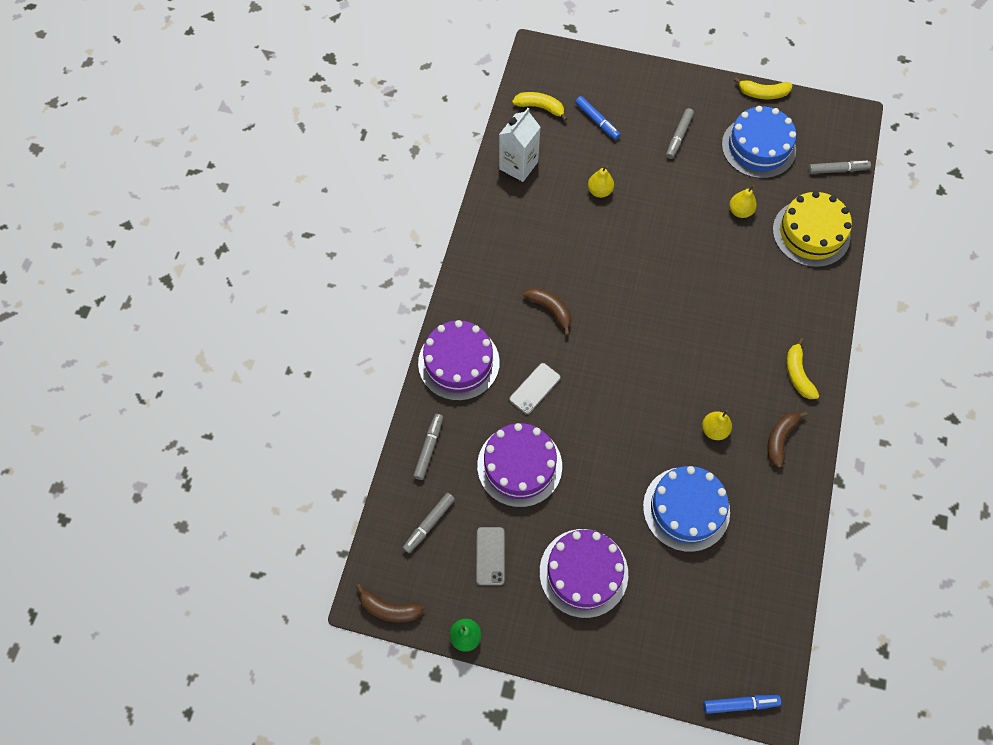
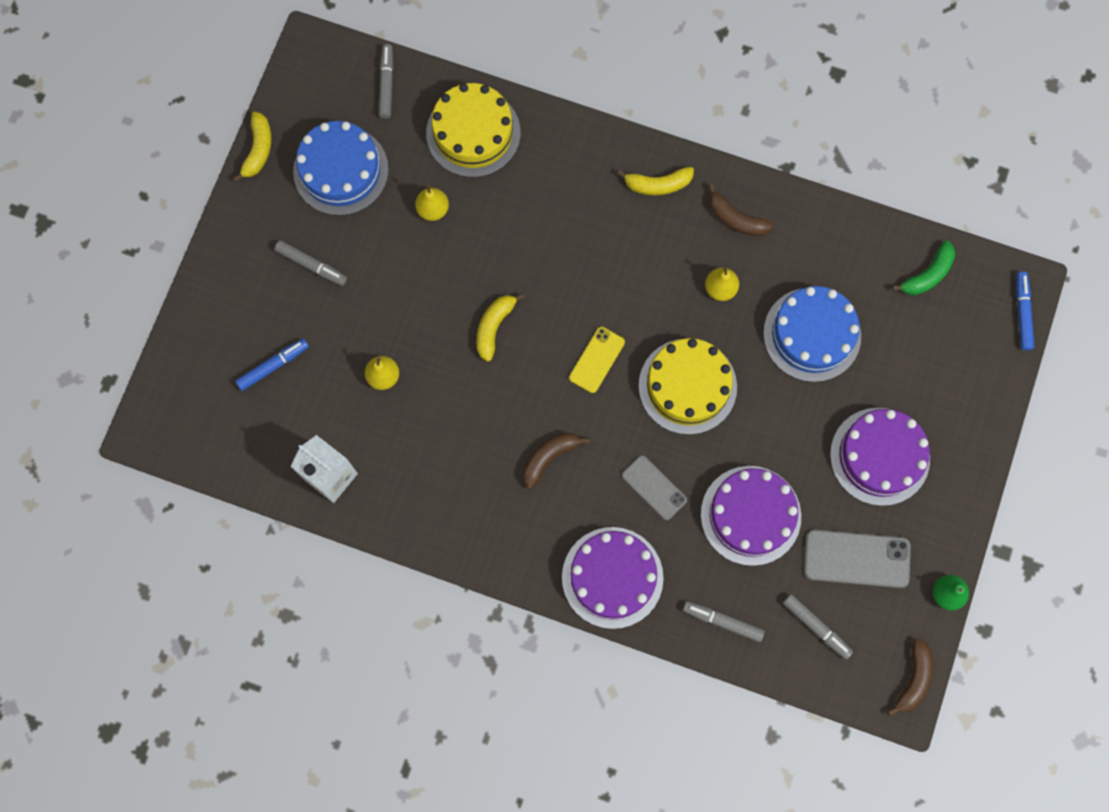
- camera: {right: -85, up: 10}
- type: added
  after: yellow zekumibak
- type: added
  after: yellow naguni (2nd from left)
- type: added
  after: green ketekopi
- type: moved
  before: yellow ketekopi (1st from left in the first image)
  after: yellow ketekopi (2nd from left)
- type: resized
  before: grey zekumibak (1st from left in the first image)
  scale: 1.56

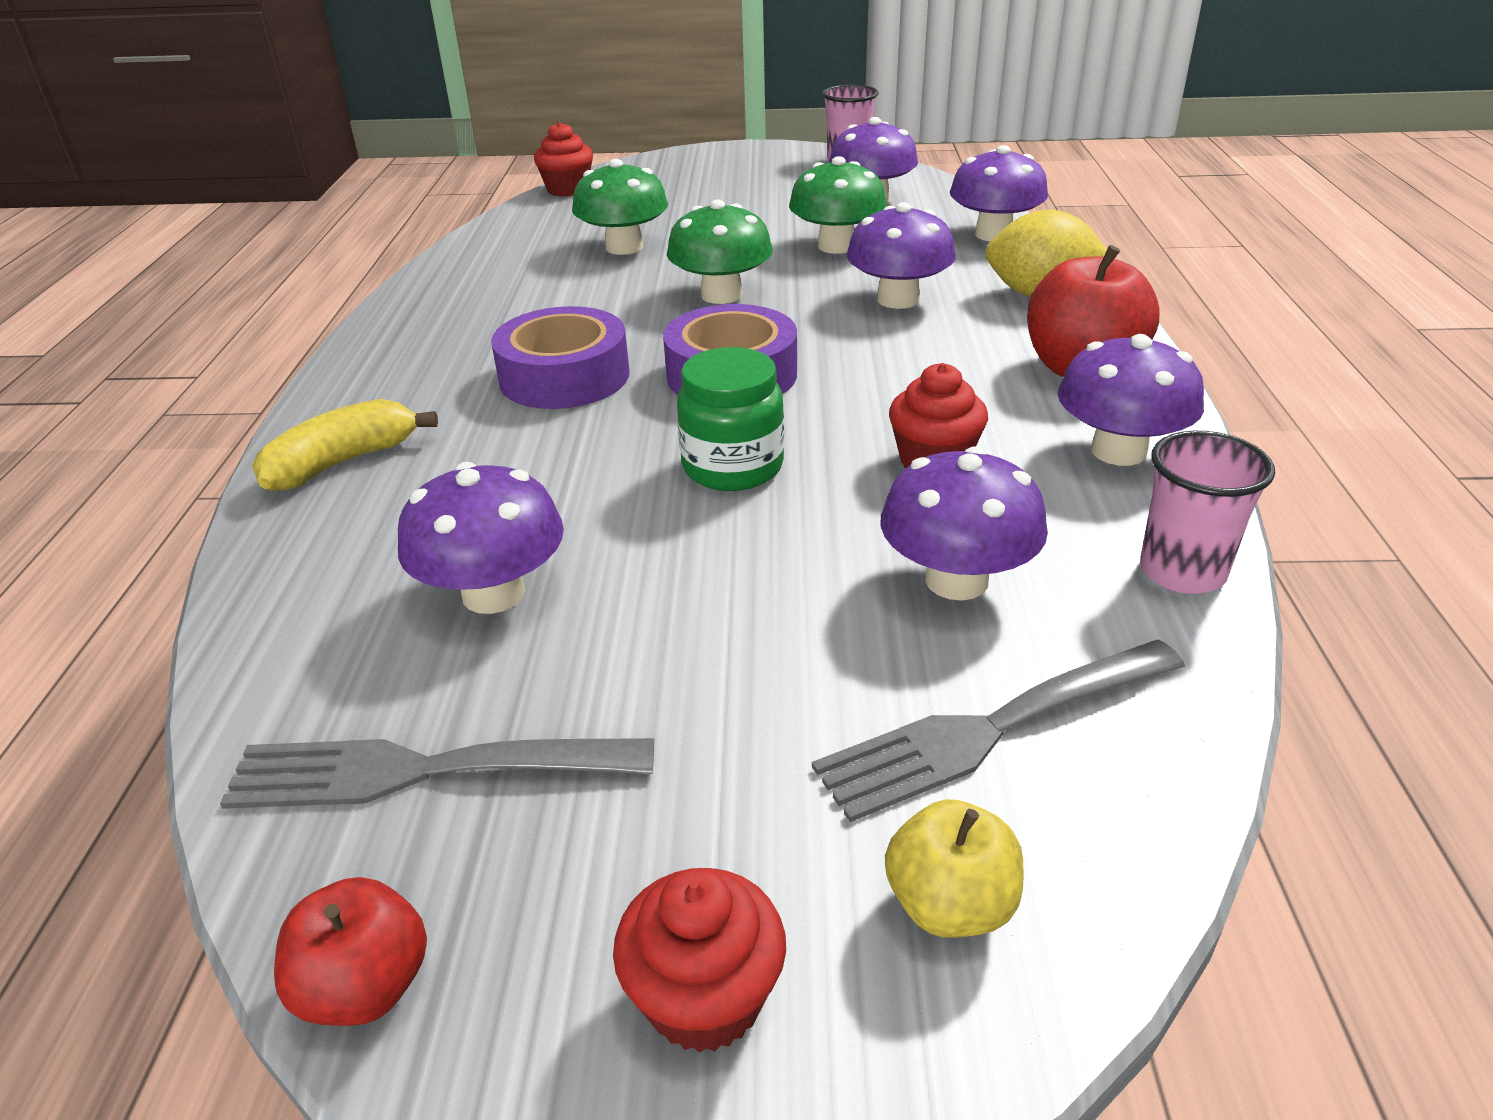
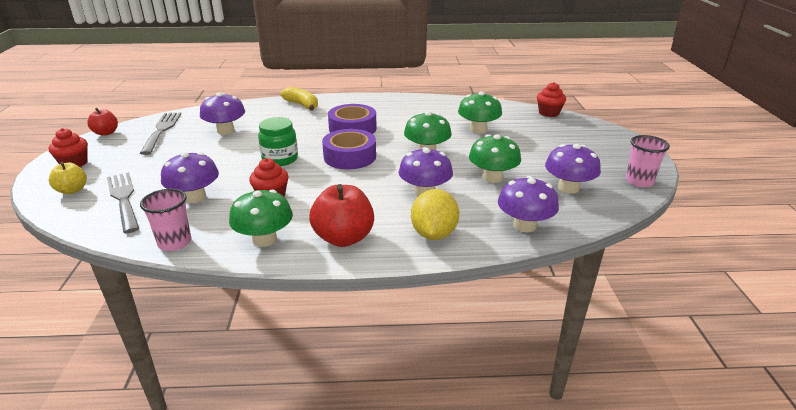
- camera: {right: 85, up: -5}
- type: recoloured
  before: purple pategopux (6th from left)
  after: green pategopux (1st from left)

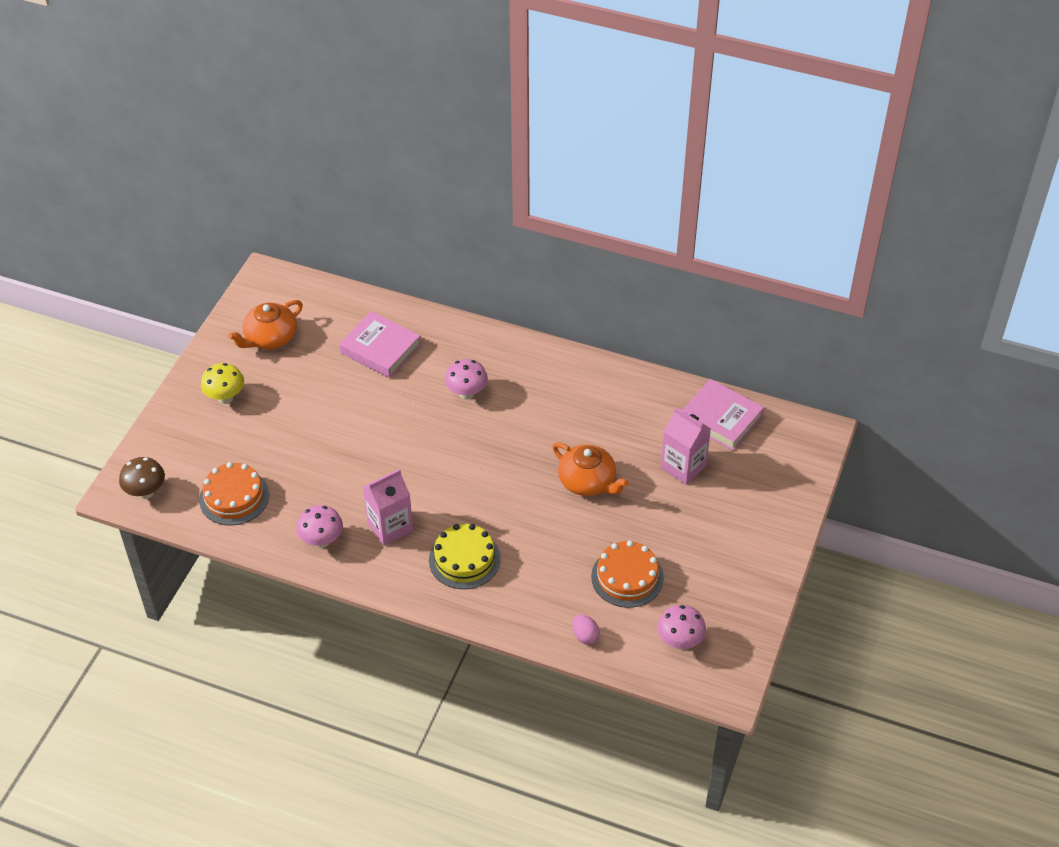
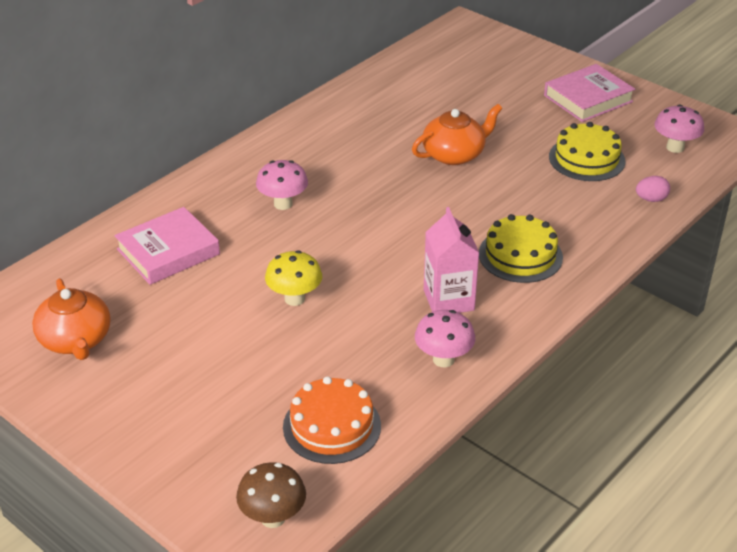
- camera: {right: -70, up: -10}
- type: removed
  before: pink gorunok (2nd from left)
- type: moved
  before: yellow pategopux
- type: moved
  before: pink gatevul (2nd from left)
- type: recoloured
  before: orange naguni (2nd from left)
  after: yellow naguni (2nd from left)

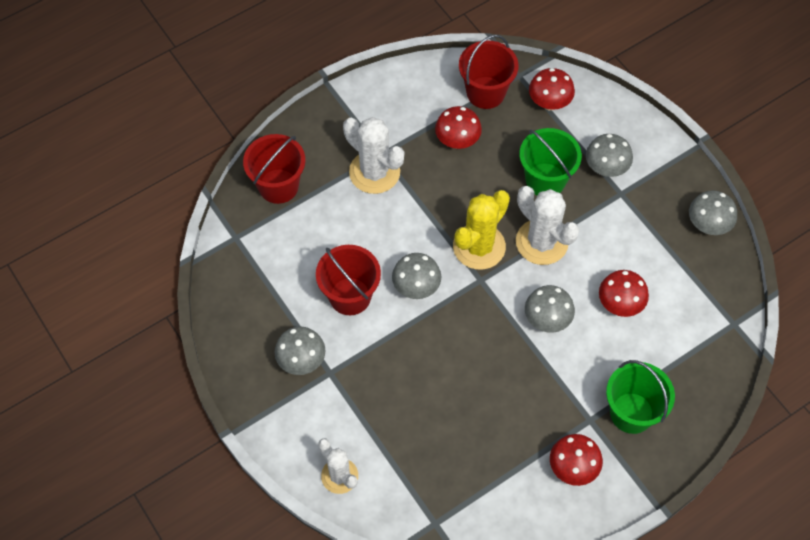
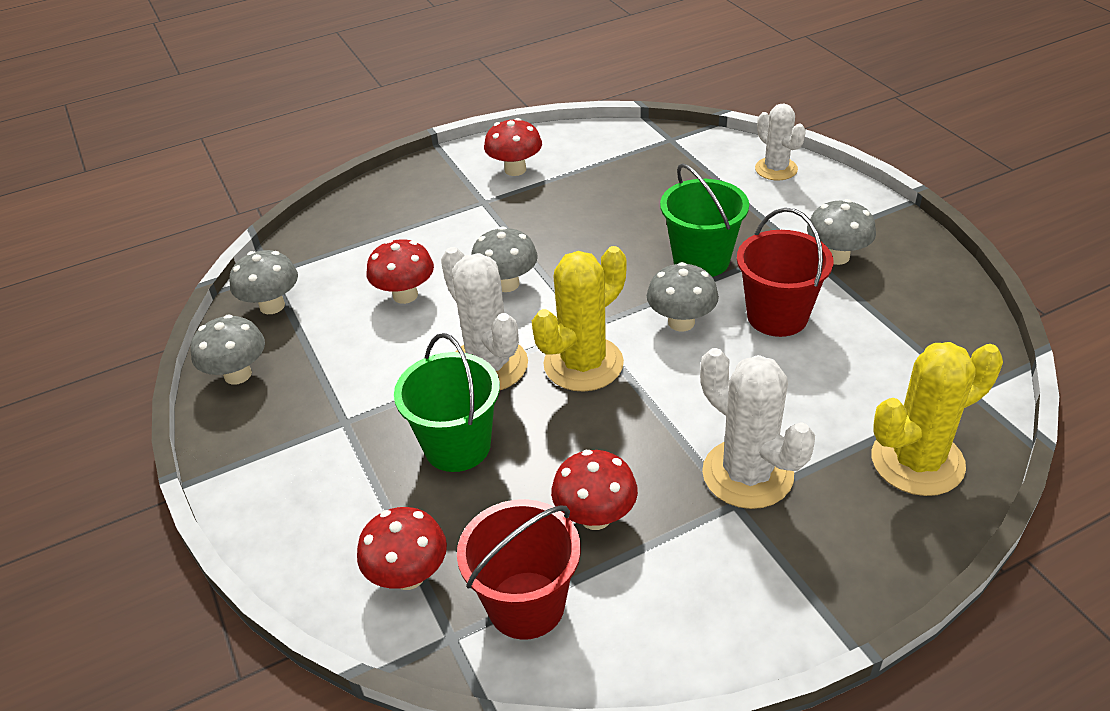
- camera: {right: -170, up: -20}
- type: moved
  before: grey pategopux (4th from left in the first image)
  after: grey pategopux (2nd from left)
- type: moved
  before: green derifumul (2nd from left)
- type: replaced
  before: red derifumul (1st from left)
  after: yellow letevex (2nd from left)

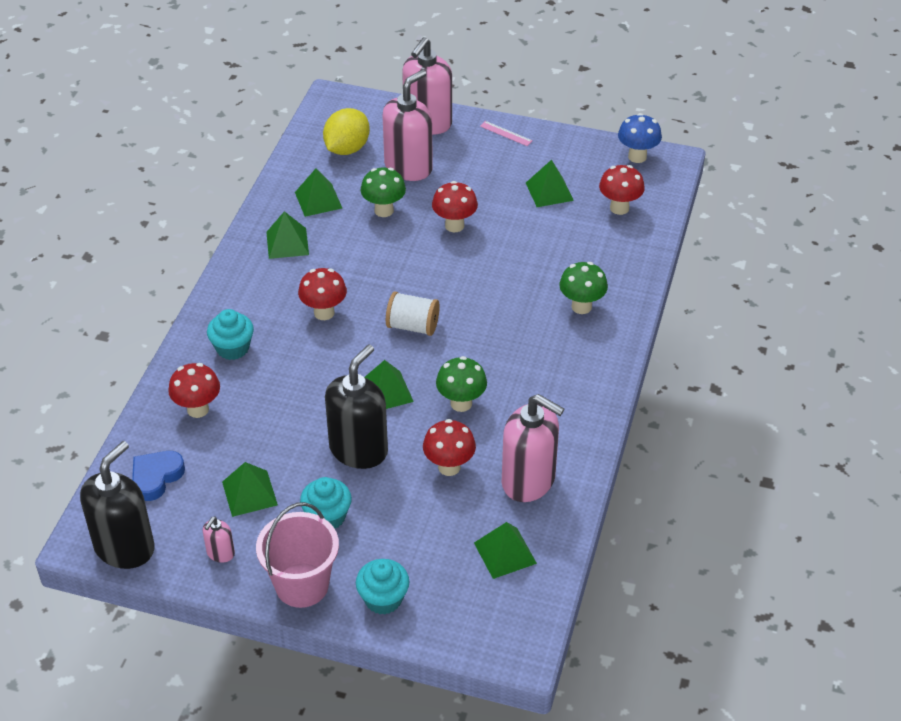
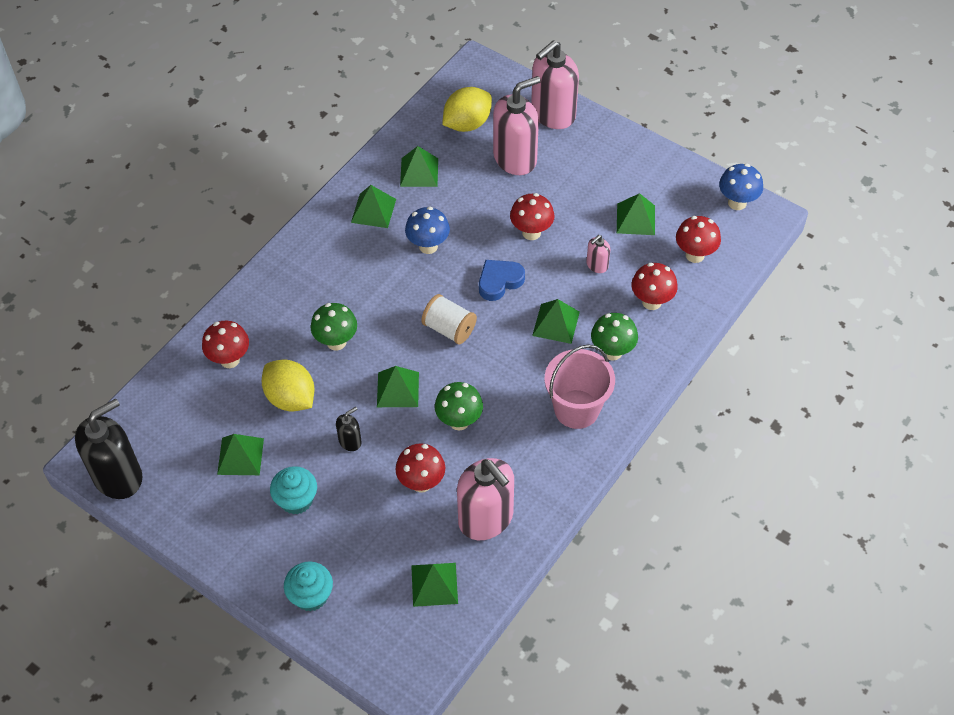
- camera: {right: 20, up: 10}
- type: removed
  before: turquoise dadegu (1st from left)
- type: removed
  before: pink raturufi
- type: added
  after: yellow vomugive (1st from left)
- type: added
  after: blue pategopux (1st from left)
- type: added
  after: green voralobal (6th from left)
- type: moved
  before: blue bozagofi
- type: moved
  before: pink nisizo (1st from left in the first image)
  after: pink nisizo (4th from left)
- type: moved
  before: pink derifumul
- type: moved
  before: red pategopux (2nd from left in the first image)
  after: red pategopux (4th from left)
- type: moved
  before: green pategopux (1st from left)
- type: resized
  before: black nisizo (2nd from left)
  scale: 0.45

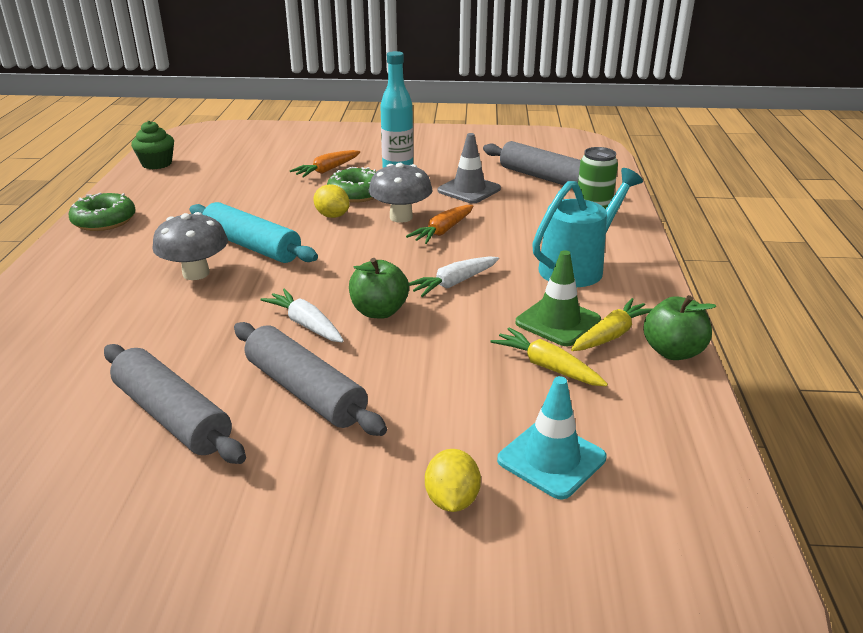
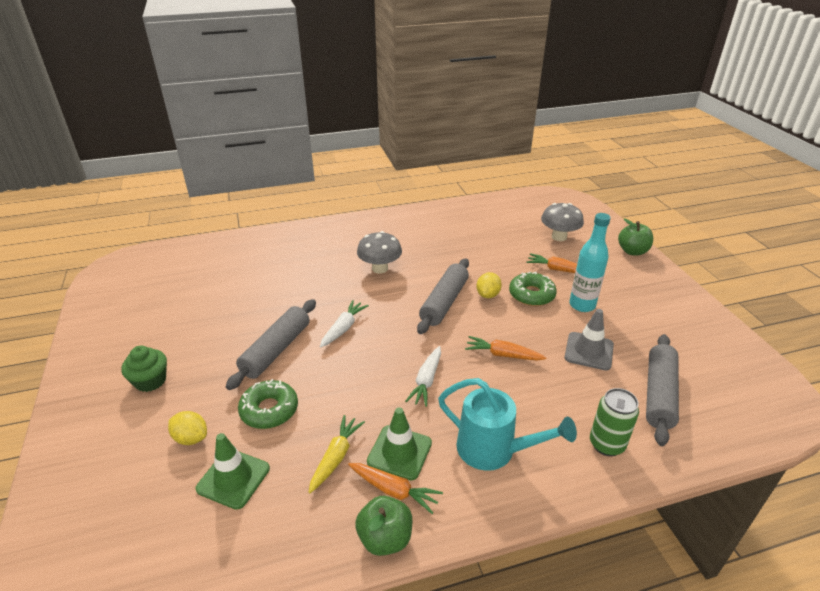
- camera: {right: 70, up: 5}
- type: removed
  before: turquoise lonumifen
- type: moved
  before: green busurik (1st from left)
- type: moved
  before: grey lonumifen (1st from left in the first image)
  after: grey lonumifen (2nd from left)
- type: moved
  before: green dadegu
- type: moved
  before: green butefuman (1st from left in the first image)
  after: green butefuman (2nd from left)
- type: moved
  before: grey pategopux (2nd from left)
- type: recoloured
  before: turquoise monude
  after: green monude (1st from left)
- type: recoloured
  before: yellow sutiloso (2nd from left)
  after: orange sutiloso (1st from left)
- type: turned
  before: white sutiloso (2nd from left)
  turn: -105
- type: turned
  before: yellow vomugive (2nd from left in the first image)
  turn: 45

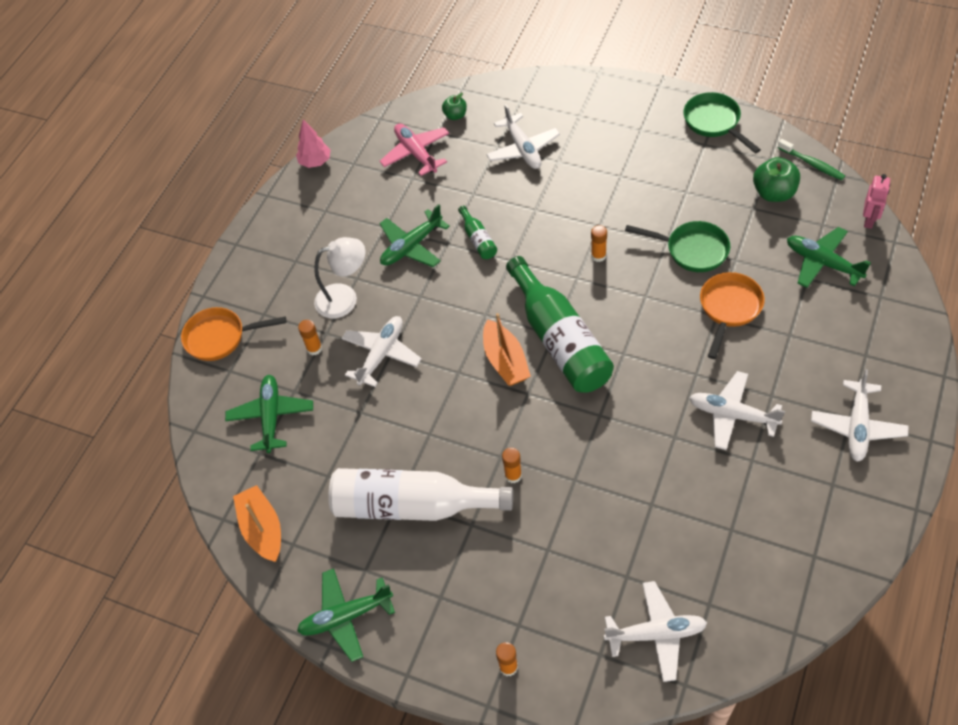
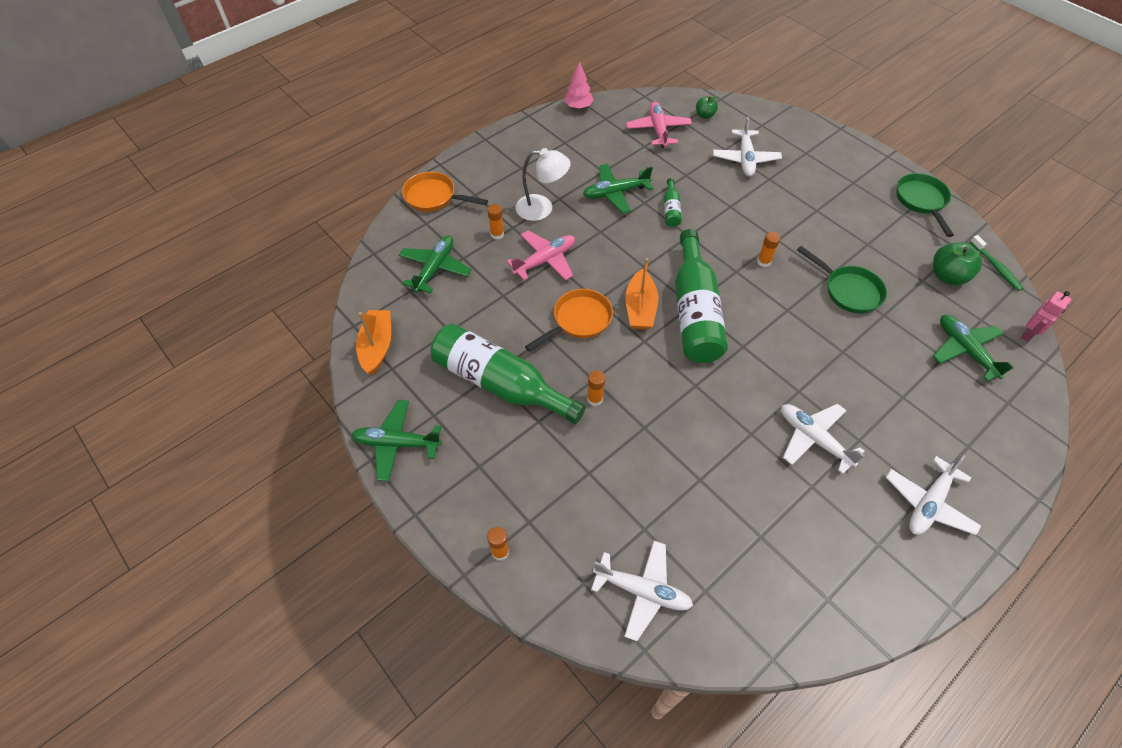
- camera: {right: 20, up: 0}
- type: moved
  before: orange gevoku (2nd from left)
- type: recoloured
  before: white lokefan
  after: green lokefan (1st from left)
- type: recoloured
  before: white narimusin (1st from left)
  after: pink narimusin (1st from left)

